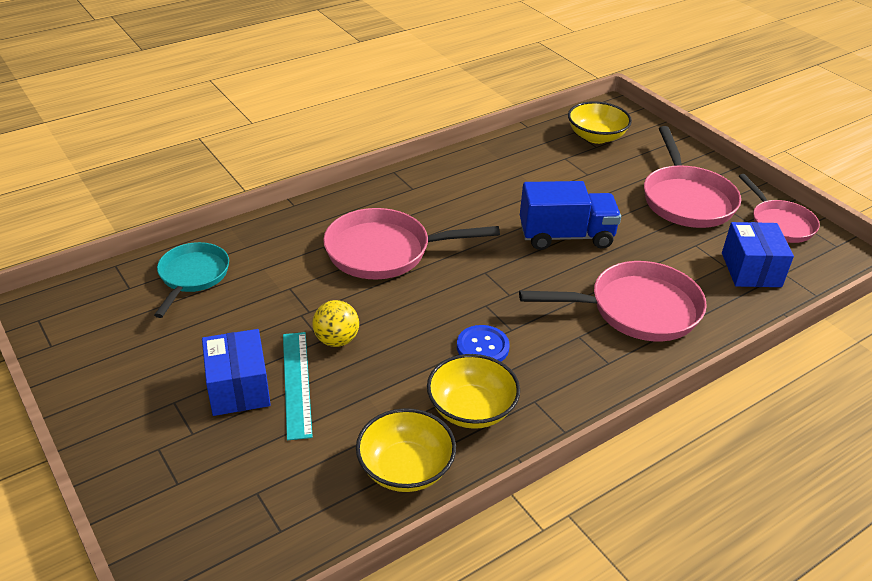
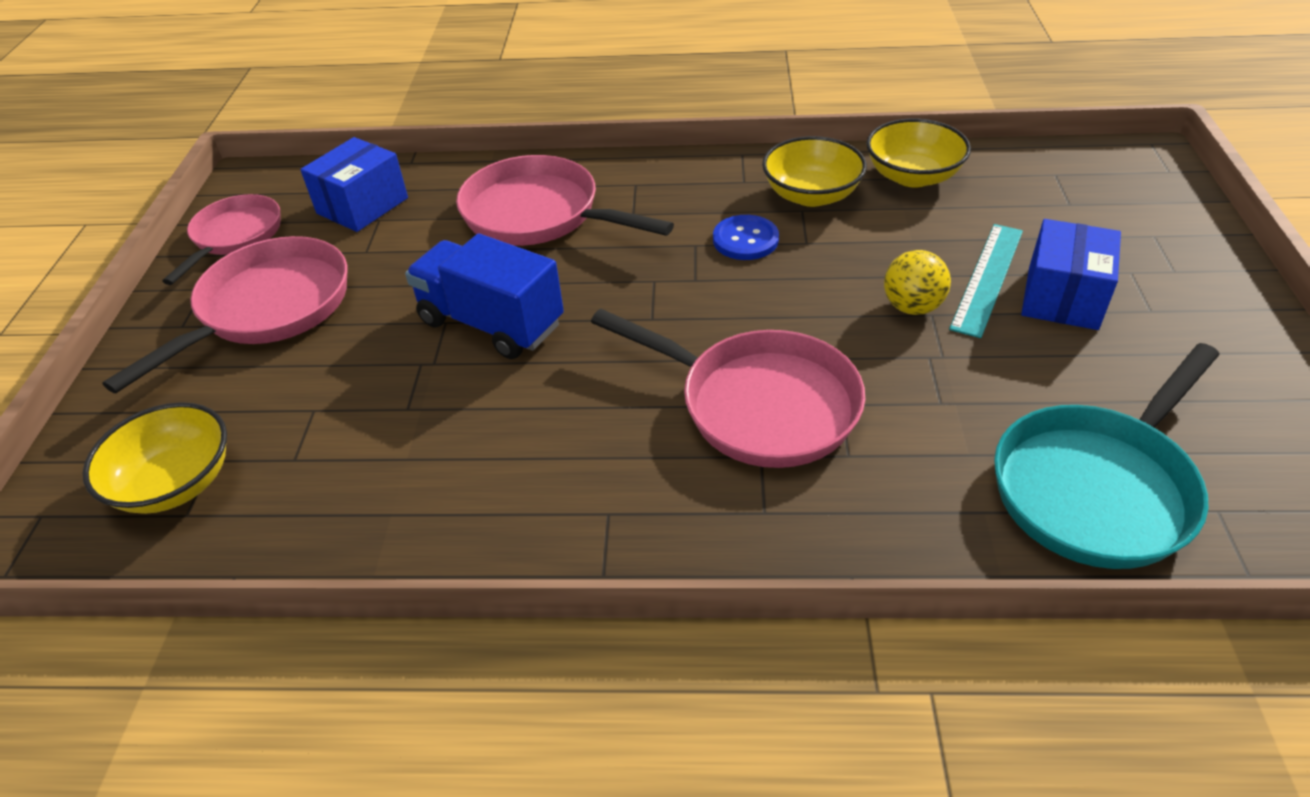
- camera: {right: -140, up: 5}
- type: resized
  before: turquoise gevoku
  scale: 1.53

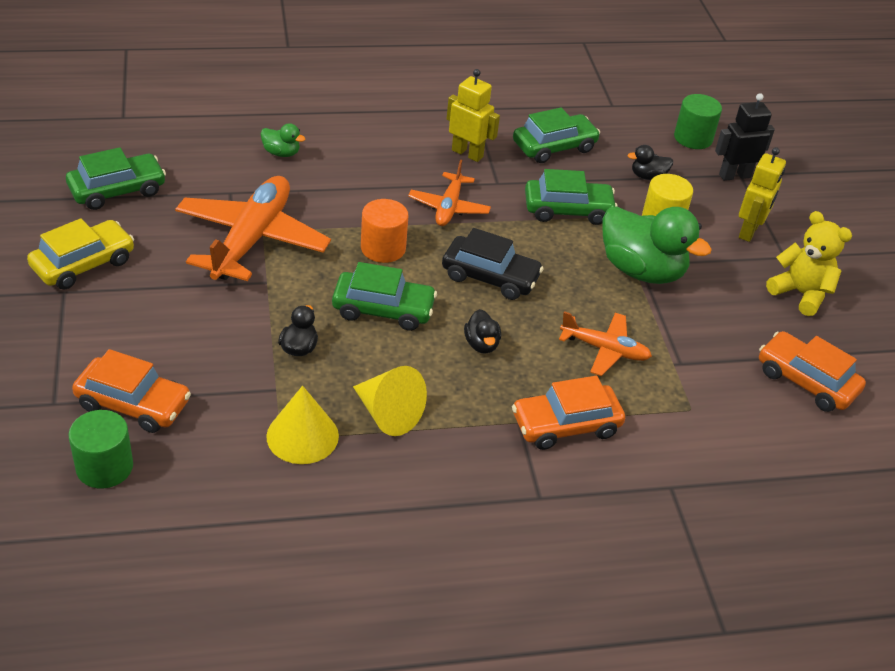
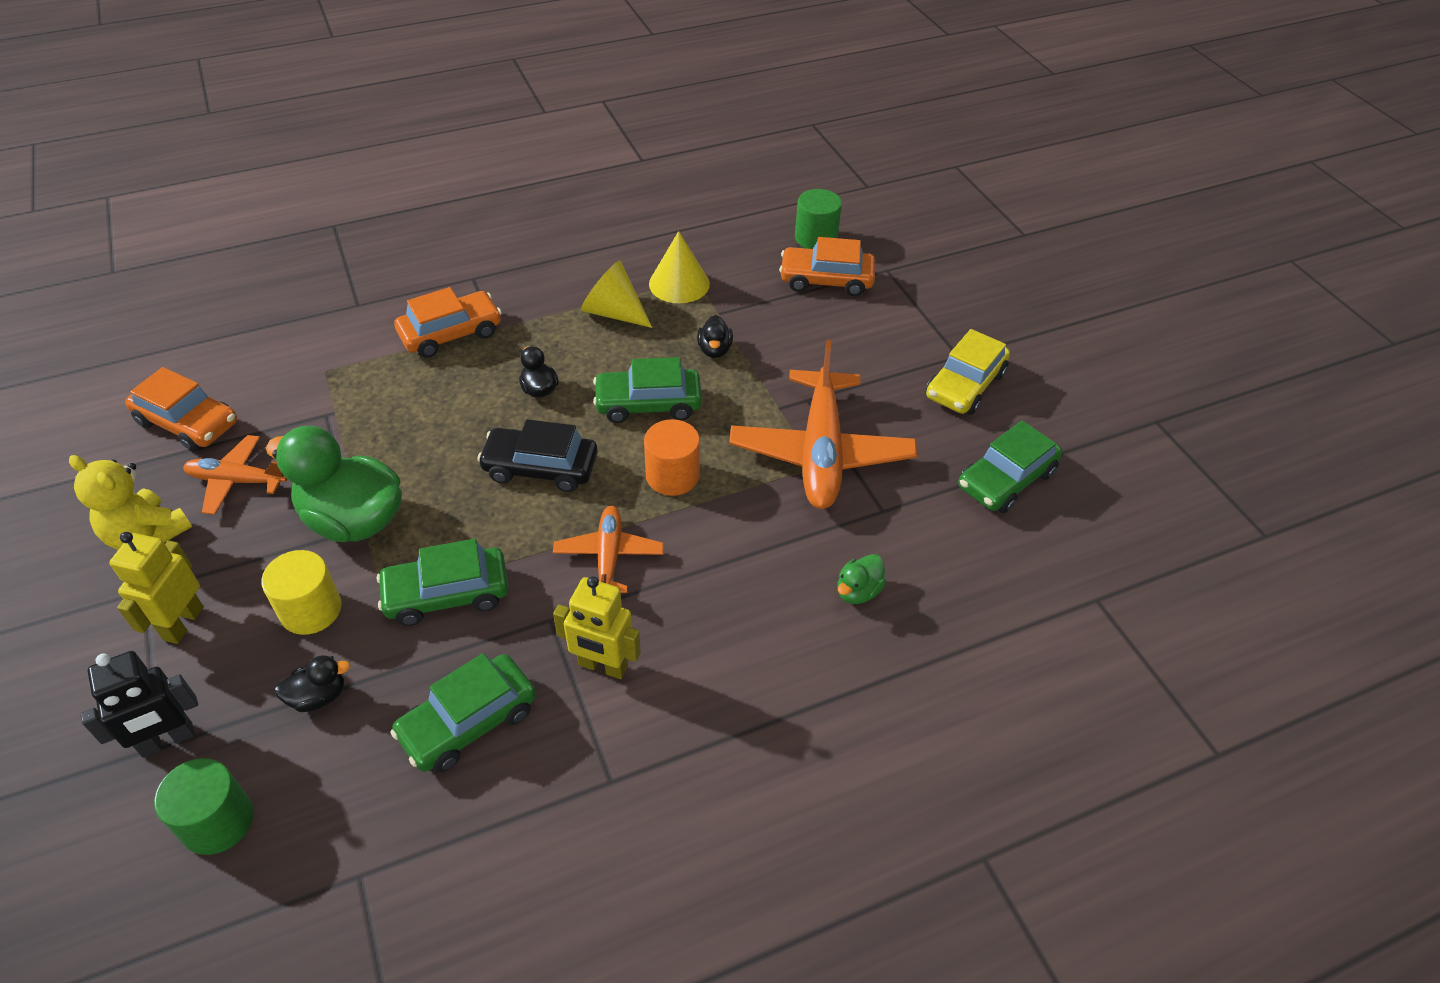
- camera: {right: 170, up: 5}
- type: moved
  before: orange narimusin (3rd from left in the first image)
  after: orange narimusin (1st from left)
- type: turned
  before: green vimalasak (1st from left in the first image)
  turn: -60

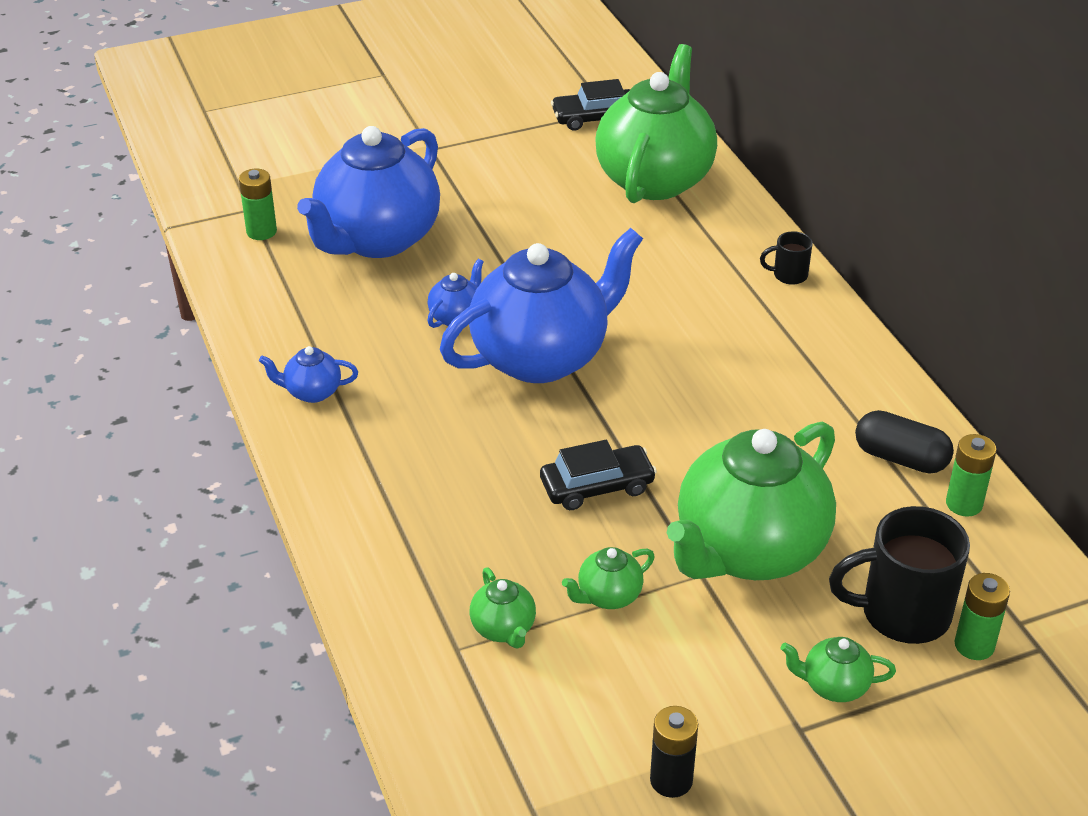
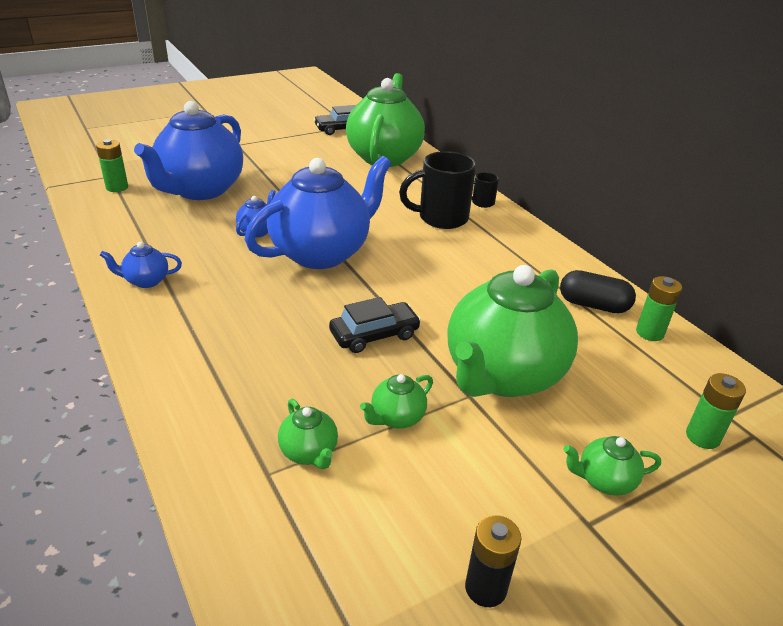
- camera: {right: -10, up: -5}
- type: moved
  before: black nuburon (2nd from left in the first image)
  after: black nuburon (1st from left)

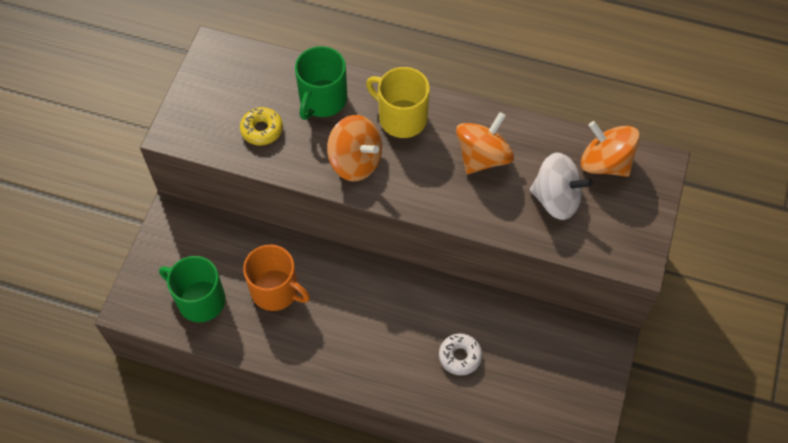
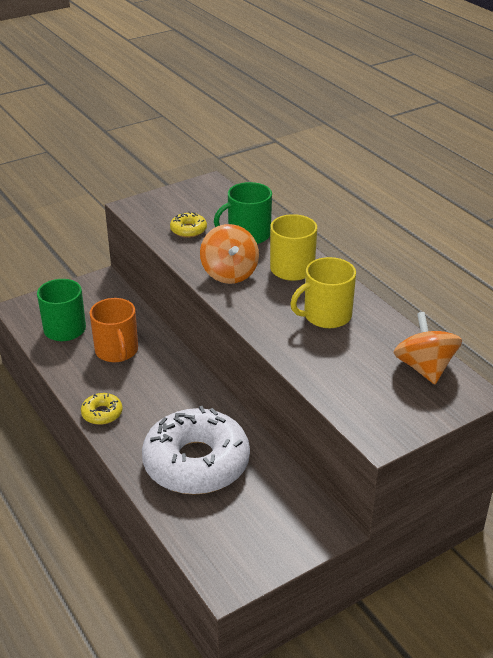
- camera: {right: 40, up: -25}
- type: removed
  before: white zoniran
- type: added
  after: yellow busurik (1st from left)
- type: replaced
  before: orange zoniran (2nd from left)
  after: yellow nuburon (2nd from left)
- type: resized
  before: white busurik
  scale: 2.45

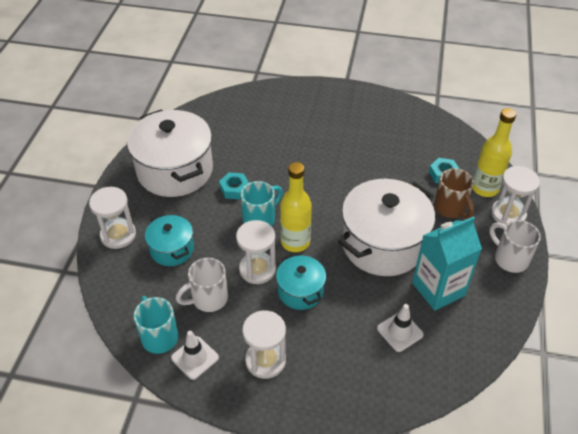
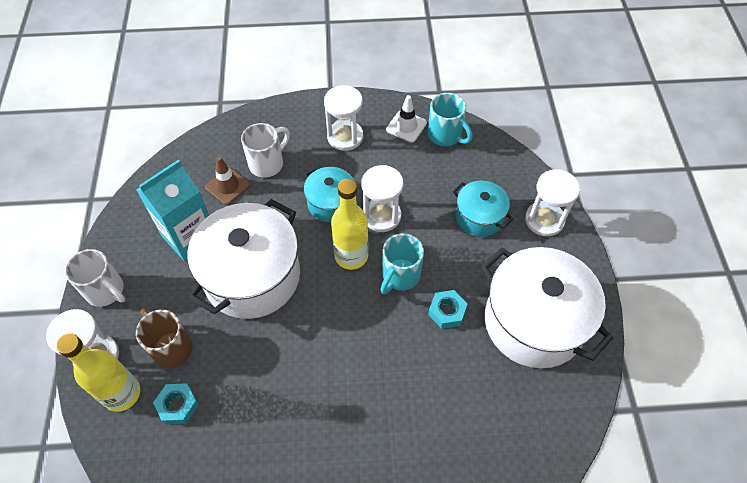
- camera: {right: 165, up: 10}
- type: moved
  before: white nuburon (1st from left in the first image)
  after: white nuburon (2nd from left)
- type: recoloured
  before: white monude (2nd from left)
  after: brown monude

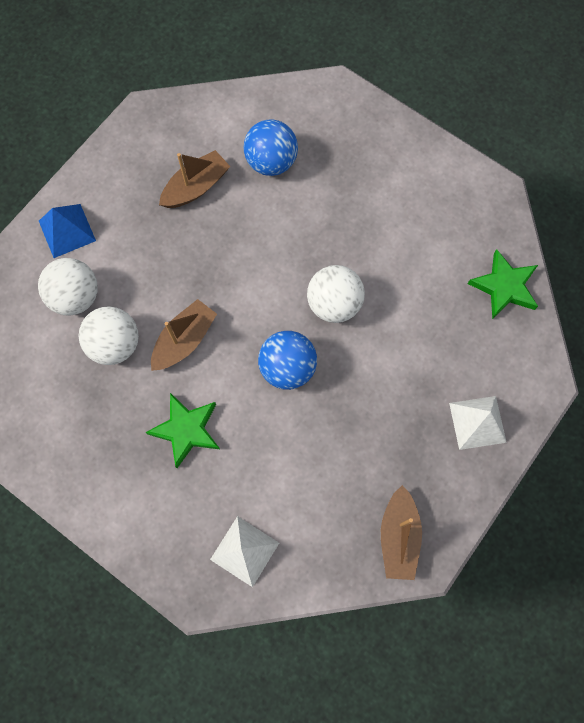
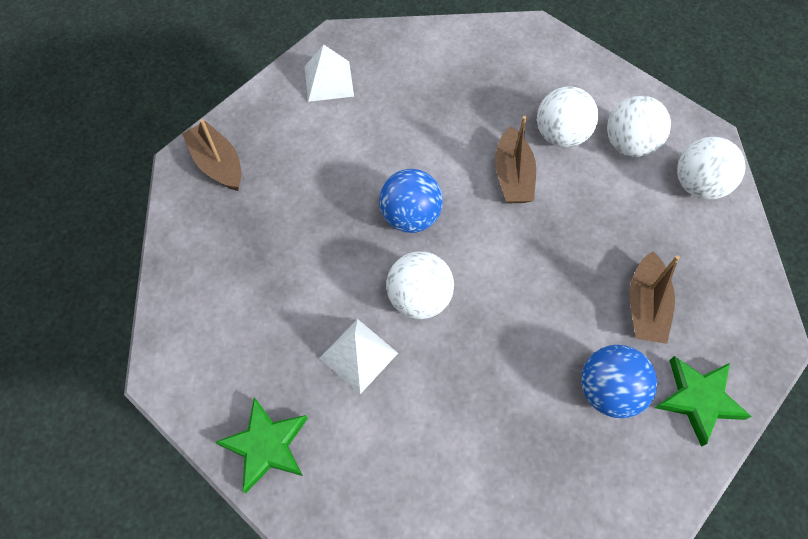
- camera: {right: 140, up: -10}
- type: moved
  before: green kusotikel (1st from left in the first image)
  after: green kusotikel (2nd from left)
- type: moved
  before: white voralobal (2nd from left)
- type: replaced
  before: blue voralobal
  after: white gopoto (4th from left)

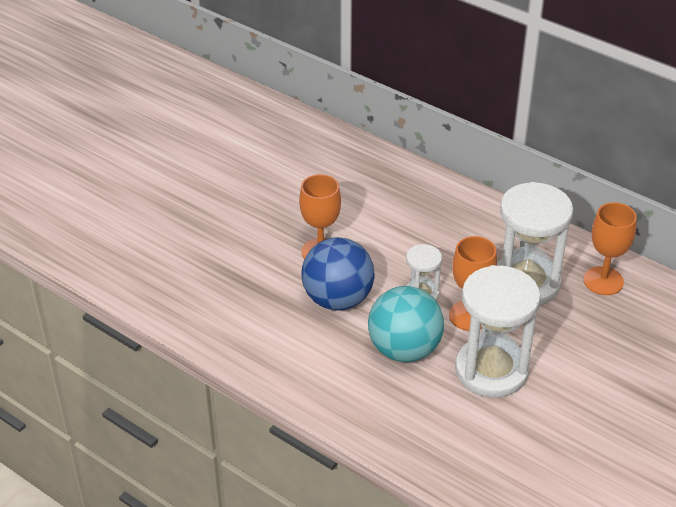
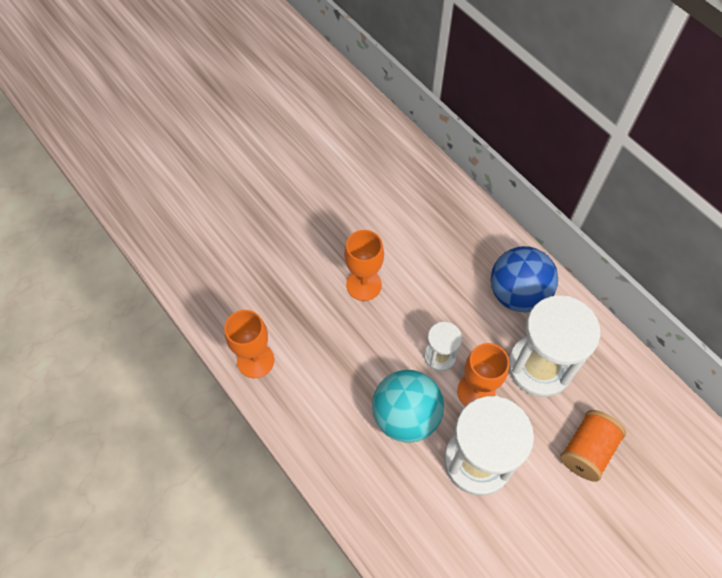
- camera: {right: 15, up: 20}
- type: added
  after: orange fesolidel
- type: moved
  before: blue gopoto
- type: moved
  before: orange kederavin (3rd from left in the first image)
  after: orange kederavin (1st from left)

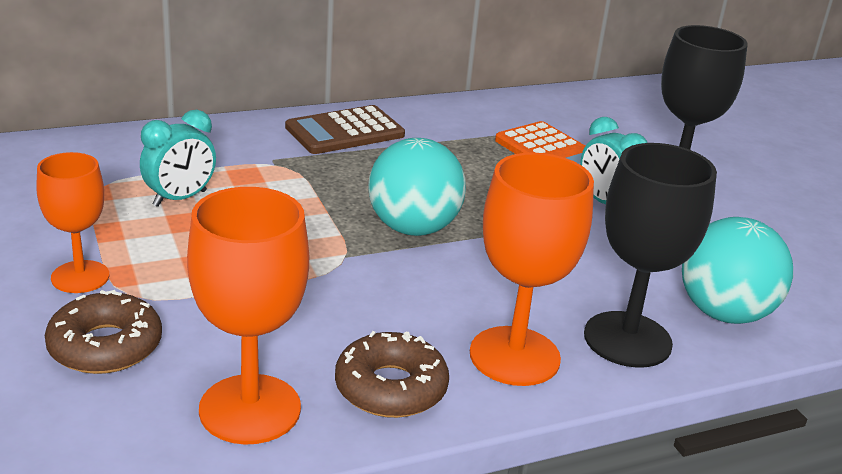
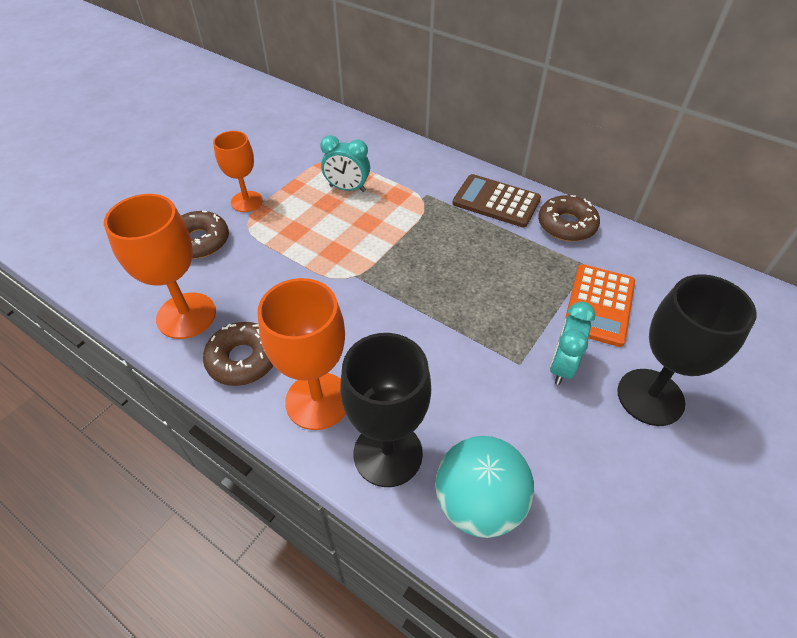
- camera: {right: 60, up: 20}
- type: removed
  before: turquoise gopoto (1st from left)
- type: added
  after: brown busurik (3rd from left)

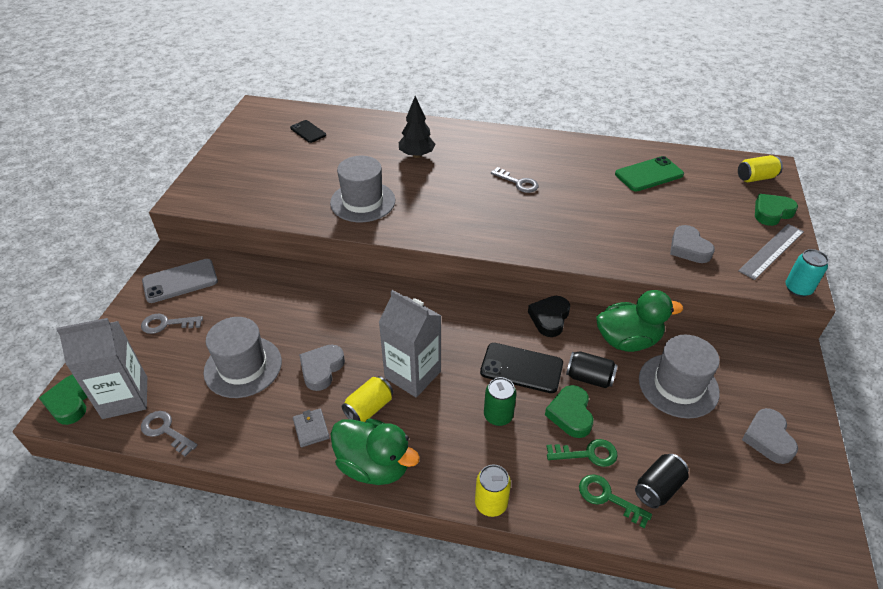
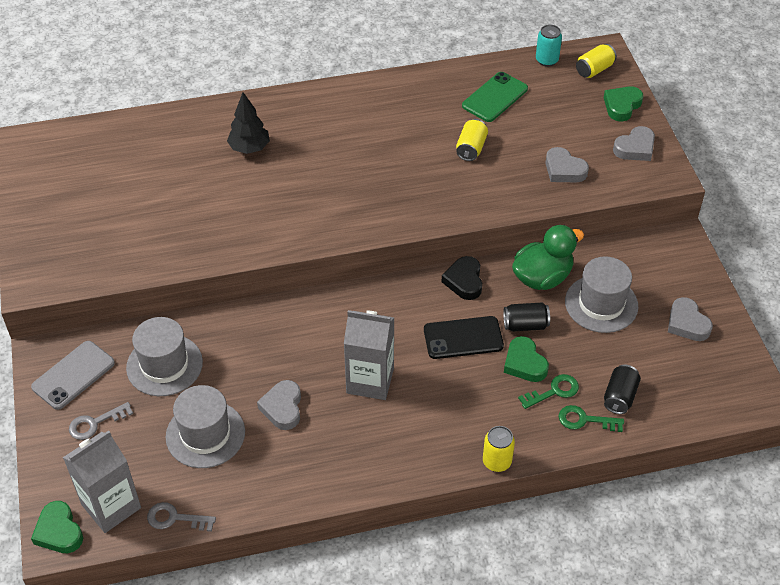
- camera: {right: -25, up: 5}
- type: removed
  before: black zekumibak (1st from left)
- type: removed
  before: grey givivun
- type: removed
  before: green vimalasak (1st from left)
- type: removed
  before: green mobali
- type: removed
  before: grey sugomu (3rd from left)
- type: moved
  before: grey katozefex (2nd from left in the first image)
  after: grey katozefex (1st from left)
- type: moved
  before: yellow mobali (1st from left)
- type: moved
  before: turquoise mobali
- type: replaced
  before: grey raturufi
  after: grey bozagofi (3rd from left)

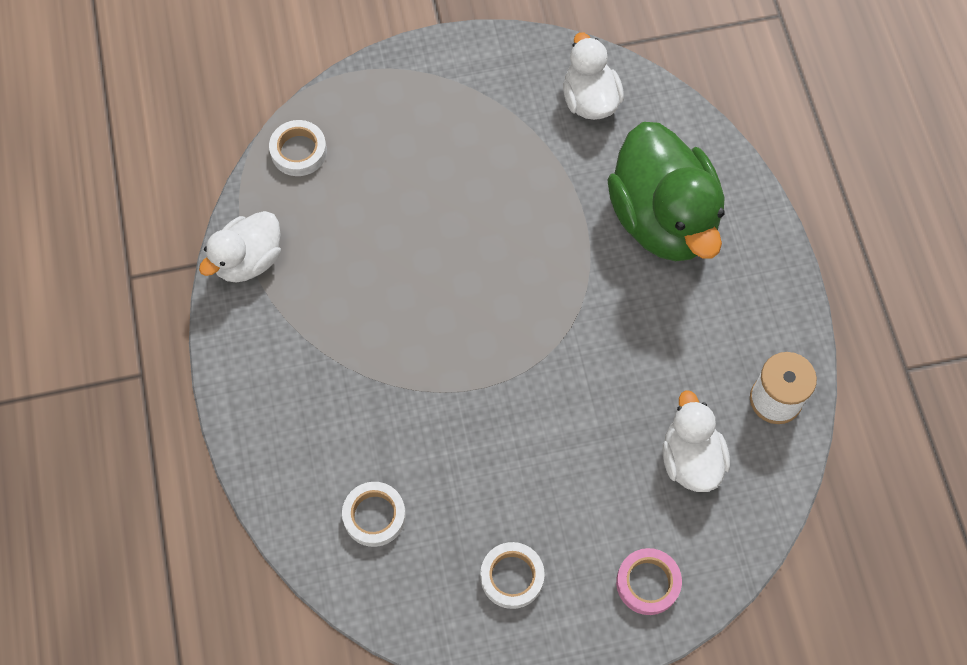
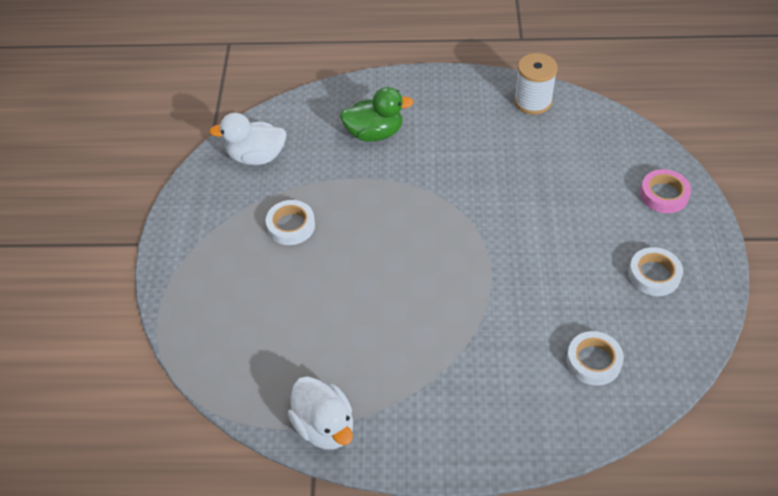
- camera: {right: -75, up: -15}
- type: removed
  before: white vimalasak (3rd from left)
- type: moved
  before: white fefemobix (1st from left)
- type: resized
  before: green vimalasak
  scale: 0.57

